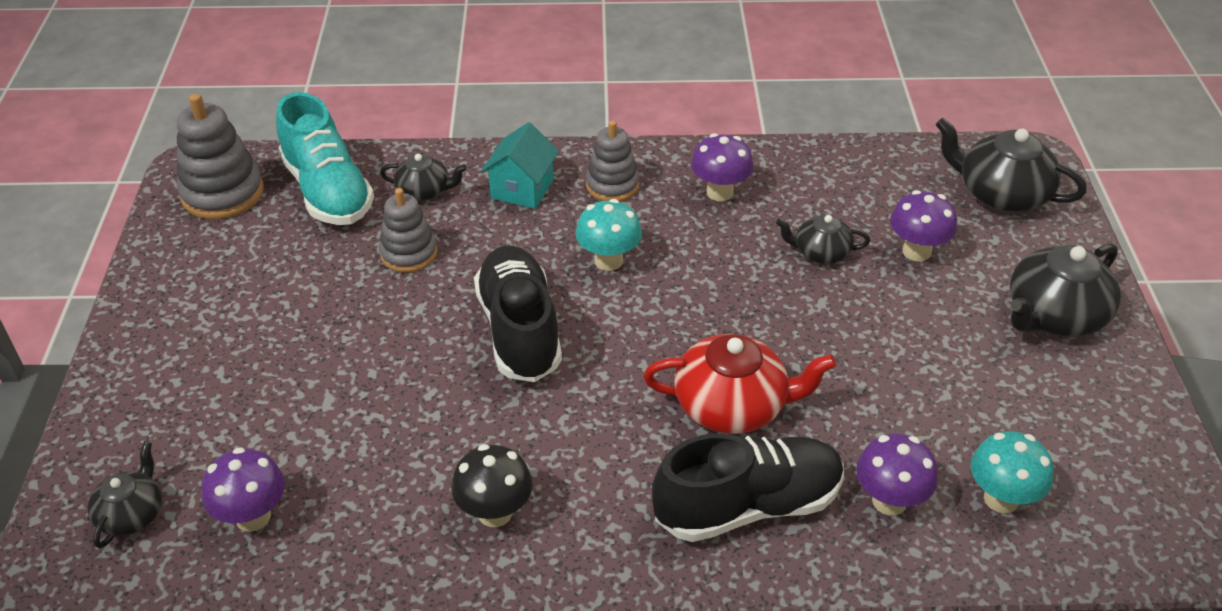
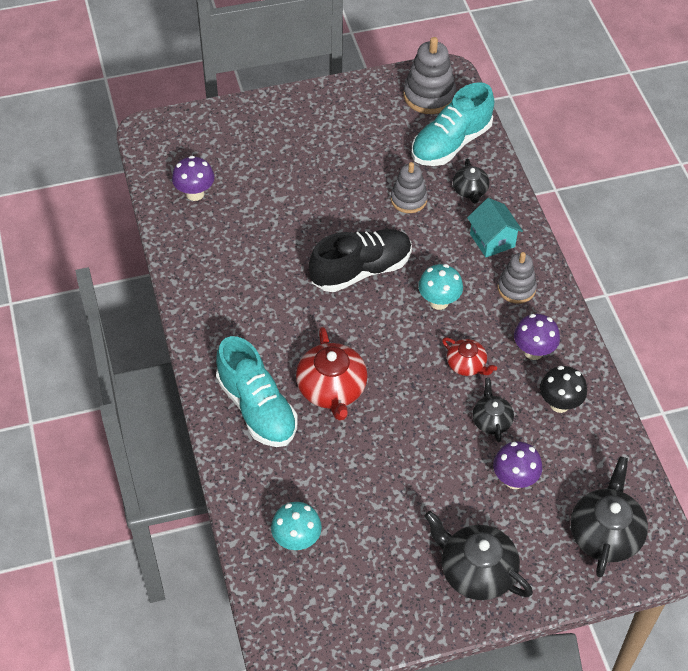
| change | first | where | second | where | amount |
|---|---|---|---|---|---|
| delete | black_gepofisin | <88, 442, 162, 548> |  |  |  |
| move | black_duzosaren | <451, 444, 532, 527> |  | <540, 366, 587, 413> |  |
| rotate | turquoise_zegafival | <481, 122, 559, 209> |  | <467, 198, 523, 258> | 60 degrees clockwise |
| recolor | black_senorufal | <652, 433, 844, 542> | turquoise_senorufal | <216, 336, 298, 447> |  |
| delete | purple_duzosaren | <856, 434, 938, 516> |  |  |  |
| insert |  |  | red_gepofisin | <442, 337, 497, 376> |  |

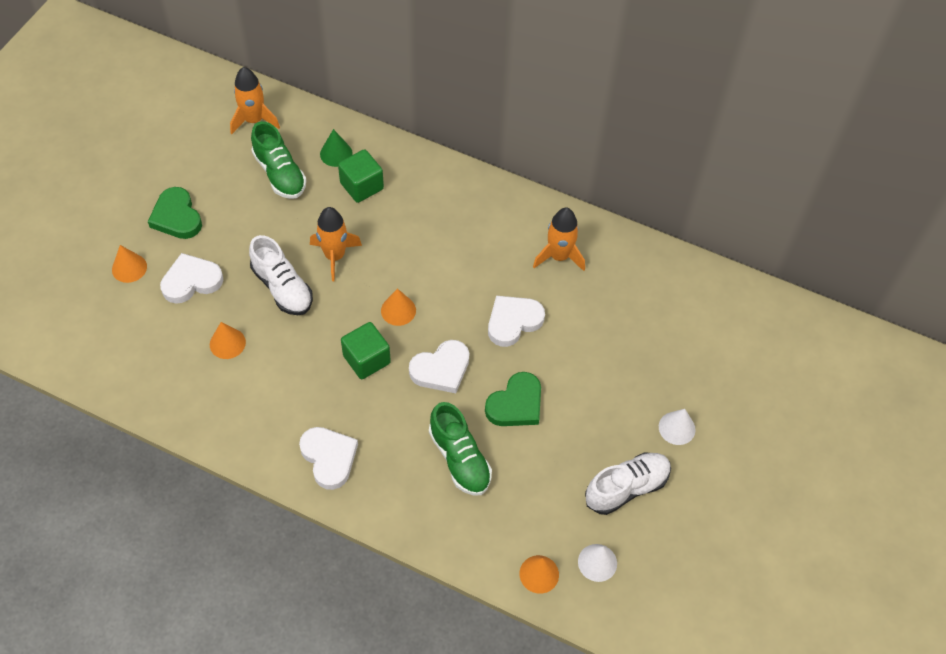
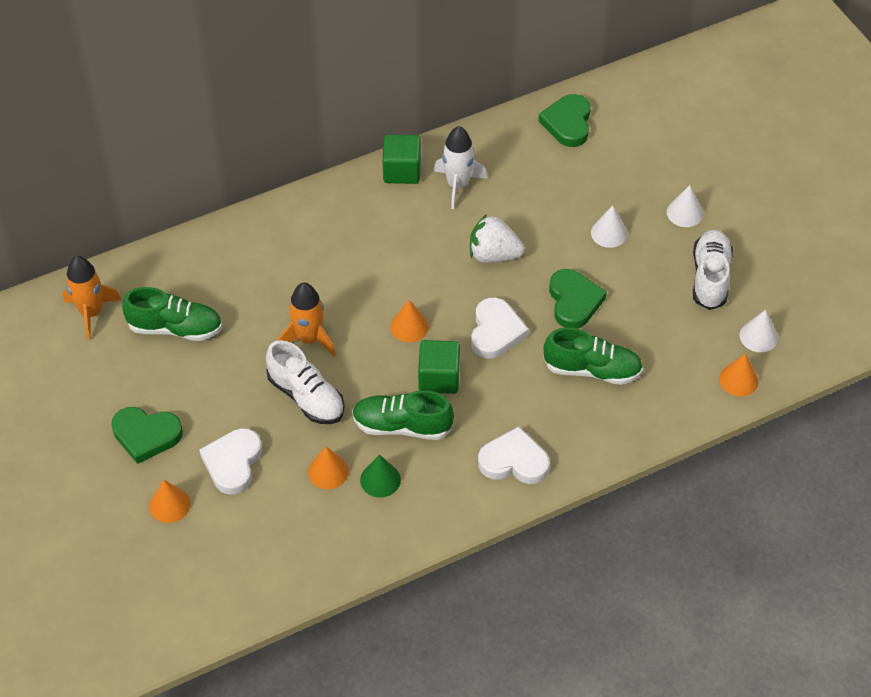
| change | first | where | second | where | amount |
|---|---|---|---|---|---|
| rotate | white_senorufal | <249, 235, 313, 315> |  | <266, 340, 345, 424> | 45 degrees clockwise |
| move | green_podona | <320, 129, 353, 167> |  | <360, 454, 401, 497> |  |
| move | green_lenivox | <338, 149, 384, 203> |  | <382, 134, 421, 184> |  |
| replace | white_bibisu | <488, 296, 545, 347> | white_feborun | <470, 214, 525, 263> |  |
| recolor | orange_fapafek | <533, 208, 585, 271> | white_fapafek | <434, 126, 488, 209> |  |
| insert |  |  | green_senorufal | <352, 390, 454, 440> |  |
| insert |  |  | green_bibisu | <538, 94, 591, 147> |  |
| insert |  |  | white_podona | <591, 205, 628, 248> |  |

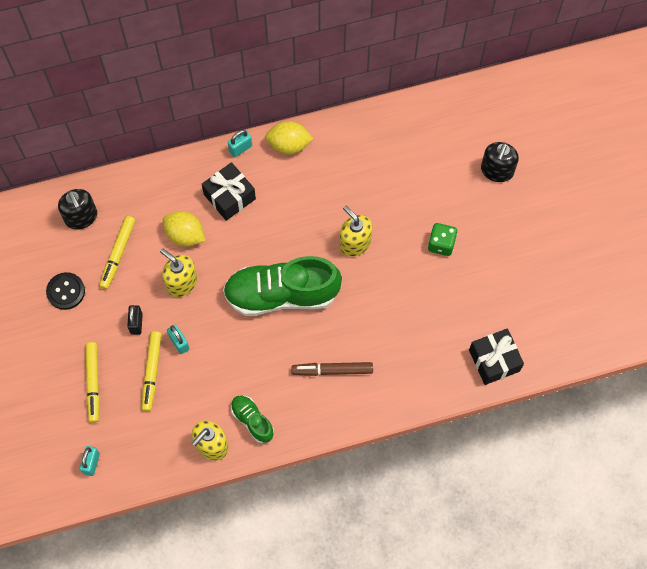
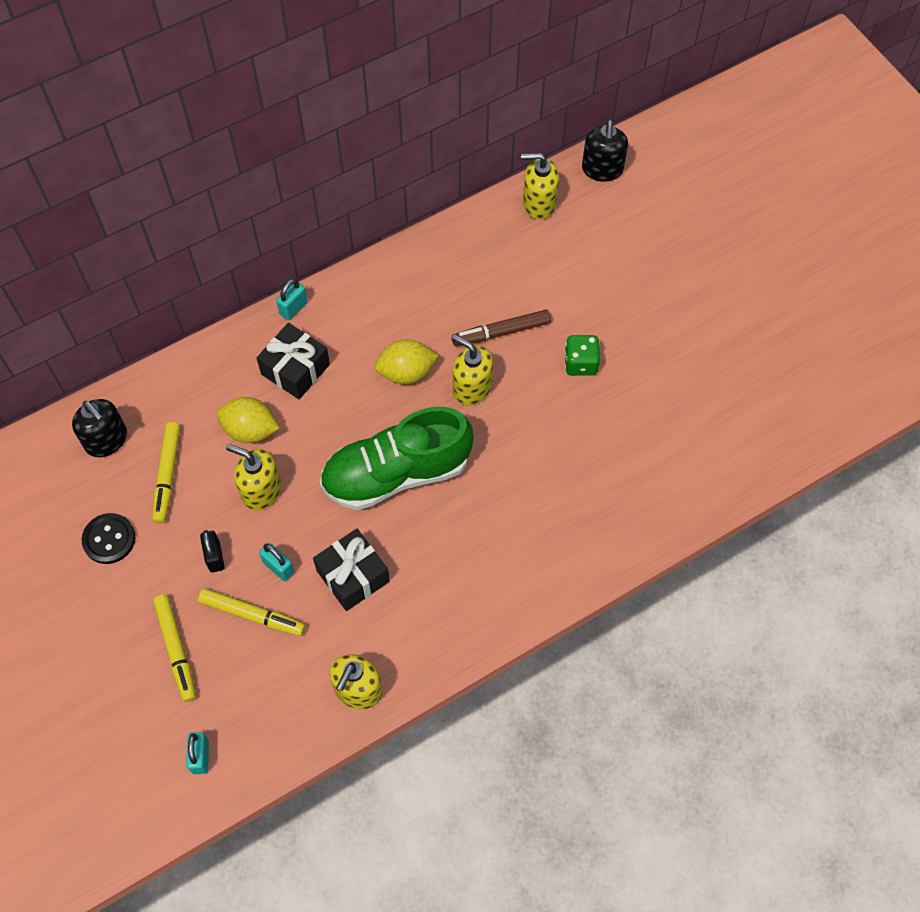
| change | first | where | second | where | amount |
|---|---|---|---|---|---|
| rotate | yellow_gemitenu | <142, 331, 162, 412> |  | <198, 588, 306, 636> | 60 degrees counterclockwise |
| delete | green_senorufal | <231, 395, 274, 443> |  |  |  |
| move | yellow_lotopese | <265, 121, 314, 155> |  | <374, 339, 438, 384> |  |
| move | brown_gemitenu | <291, 362, 373, 376> |  | <452, 310, 551, 346> |  |
| move | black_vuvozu | <469, 328, 524, 385> |  | <313, 528, 390, 611> |  |
| move | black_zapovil | <481, 142, 519, 182> |  | <582, 120, 628, 182> |  |
| insert |  |  | yellow_zapovil | <521, 153, 559, 220> |  |

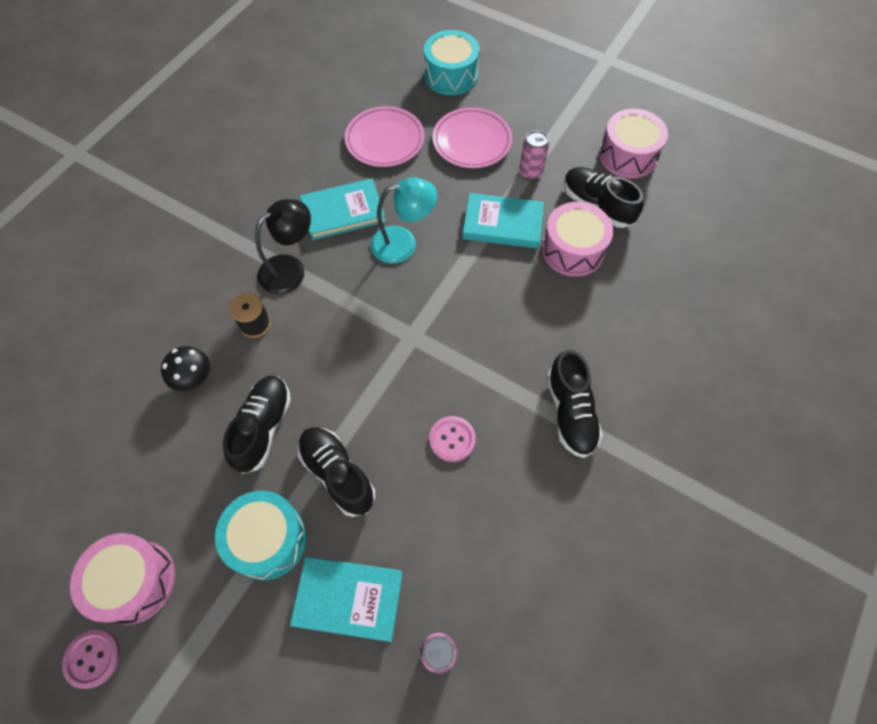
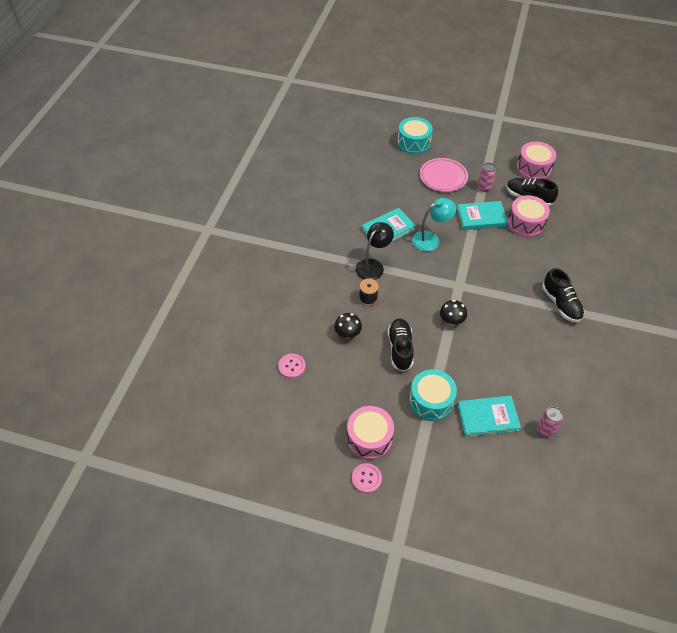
| change | first | where | second | where | amount |
|---|---|---|---|---|---|
| delete | black_senorufal | <298, 427, 375, 517> |  |  |  |
| delete | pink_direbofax | <345, 106, 424, 167> |  |  |  |
| move | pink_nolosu | <429, 416, 476, 462> |  | <278, 354, 306, 379> |  |
| insert |  |  | black_duzosaren | <440, 300, 467, 325> |  |

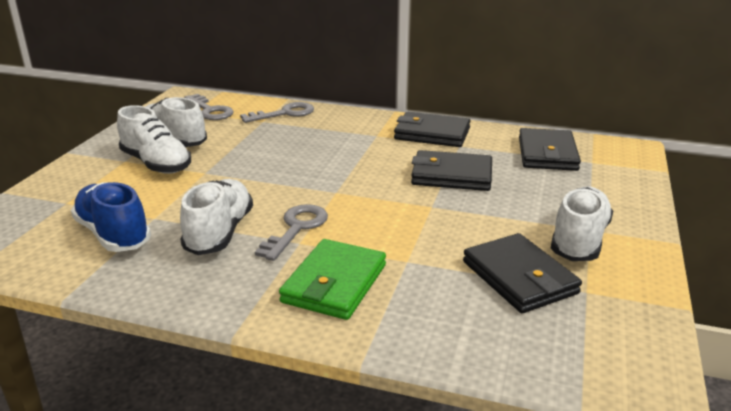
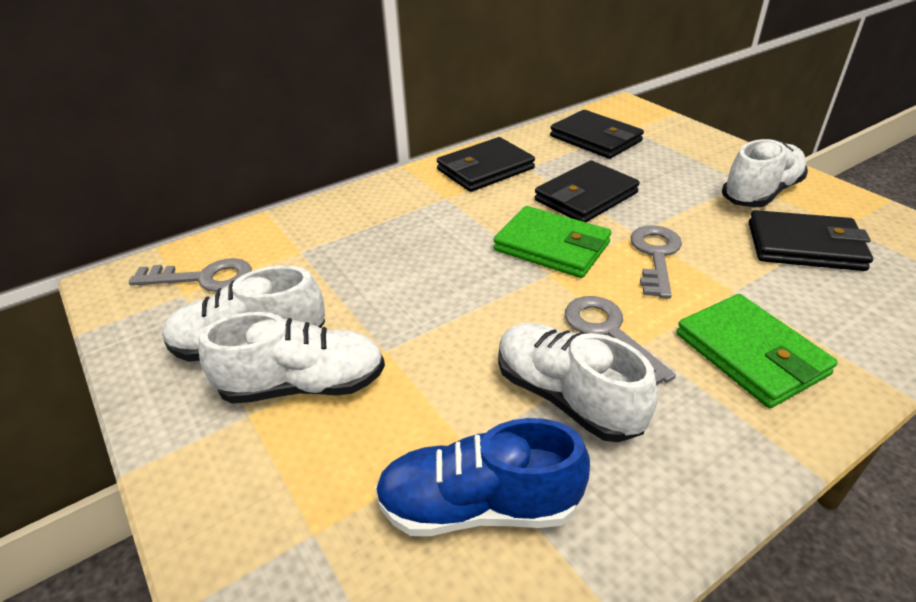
| change | first | where | second | where | amount |
|---|---|---|---|---|---|
| move | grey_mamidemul | <240, 102, 314, 123> |  | <630, 225, 682, 299> |  |
| rotate | white_senorufal | <551, 186, 613, 261> |  | <722, 139, 808, 208> | 75 degrees clockwise |
| insert |  |  | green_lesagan | <493, 206, 611, 278> |  |

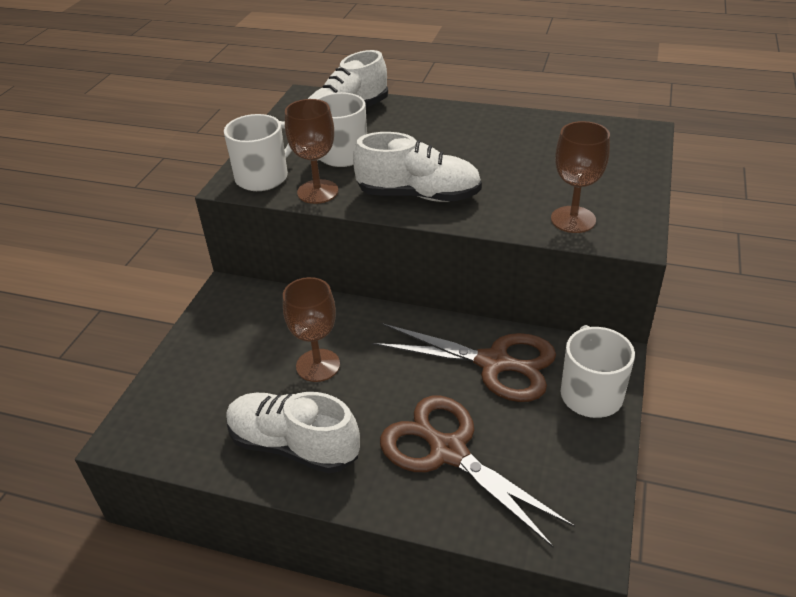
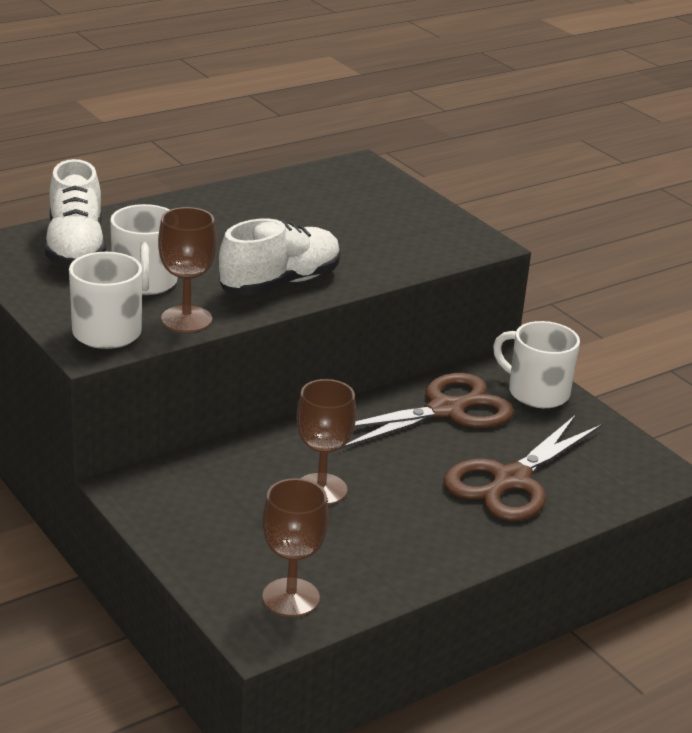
| change | first | where | second | where | amount |
|---|---|---|---|---|---|
| delete | white_senorufal | <226, 392, 360, 474> |  |  |  |
| rotate | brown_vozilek | <380, 396, 575, 548> |  | <444, 415, 602, 521> | 45 degrees counterclockwise |
| move | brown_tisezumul | <551, 121, 610, 233> |  | <262, 478, 329, 617> |  |

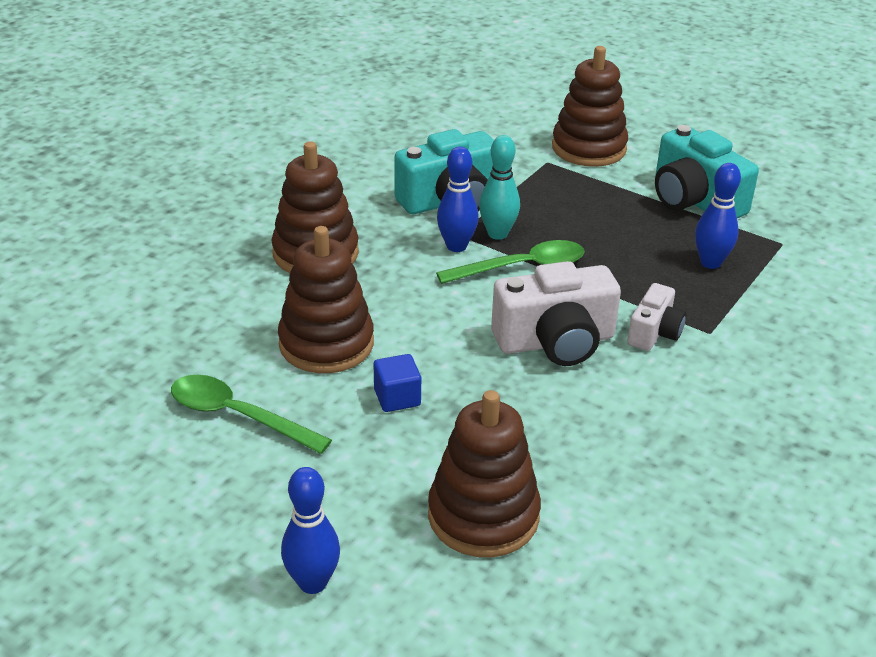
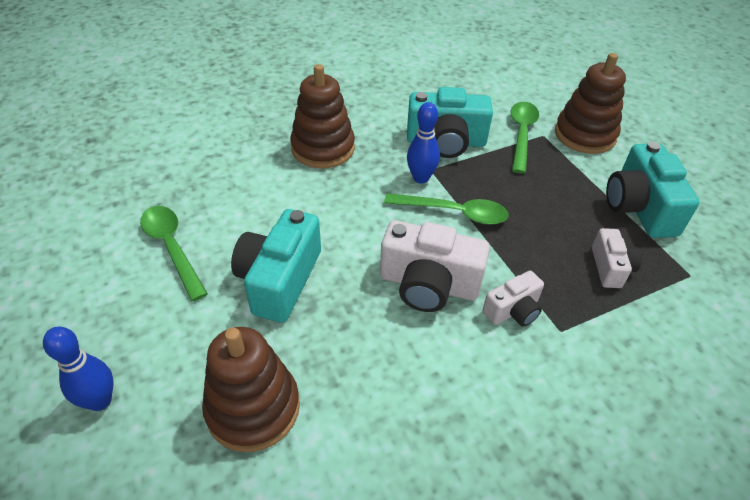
| change | first | where | second | where | amount |
|---|---|---|---|---|---|
| delete | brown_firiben | <278, 226, 374, 373> |  |  |  |
| replace | blue_lenivox | <374, 354, 421, 412> | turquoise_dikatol | <231, 209, 321, 323> |  |
| delete | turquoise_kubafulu | <479, 135, 520, 240> |  |  |  |
| replace | blue_kubafulu | <695, 163, 741, 269> | white_dikatol | <592, 228, 642, 288> |  |
| insert |  |  | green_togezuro | <510, 102, 539, 174> |  |

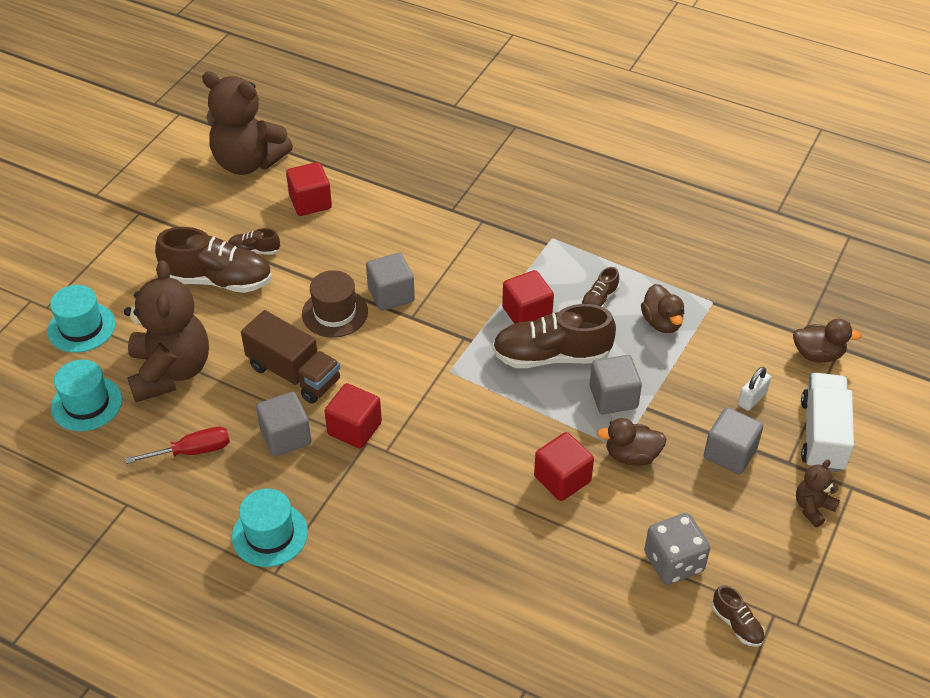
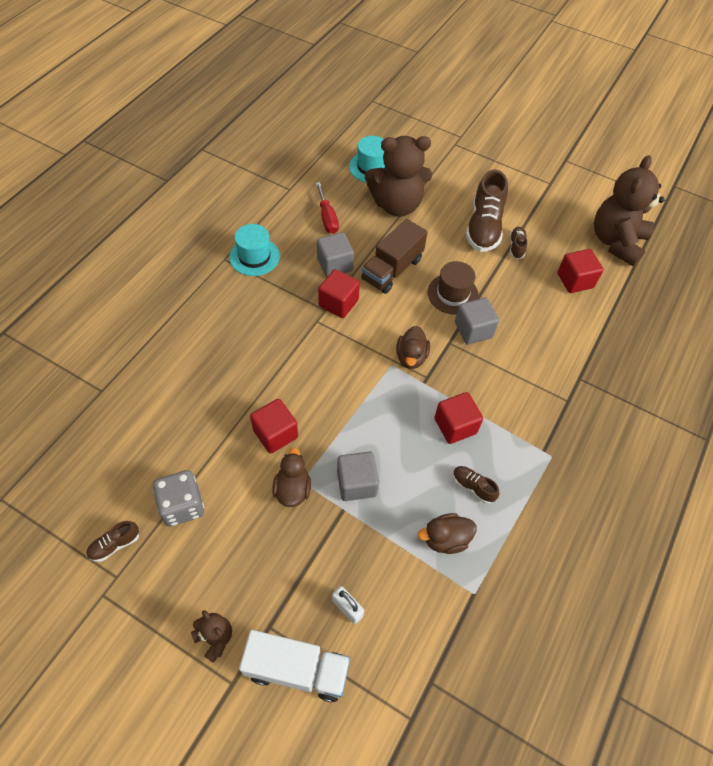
| change | first | where | second | where | amount |
|---|---|---|---|---|---|
| delete | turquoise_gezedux | <47, 285, 115, 353> |  |  |  |
| delete | brown_senorufal | <492, 304, 616, 368> |  |  |  |
| delete | grey_lenivox | <704, 407, 763, 474> |  |  |  |
| move | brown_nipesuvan | <793, 319, 862, 363> |  | <396, 326, 430, 369> |  |

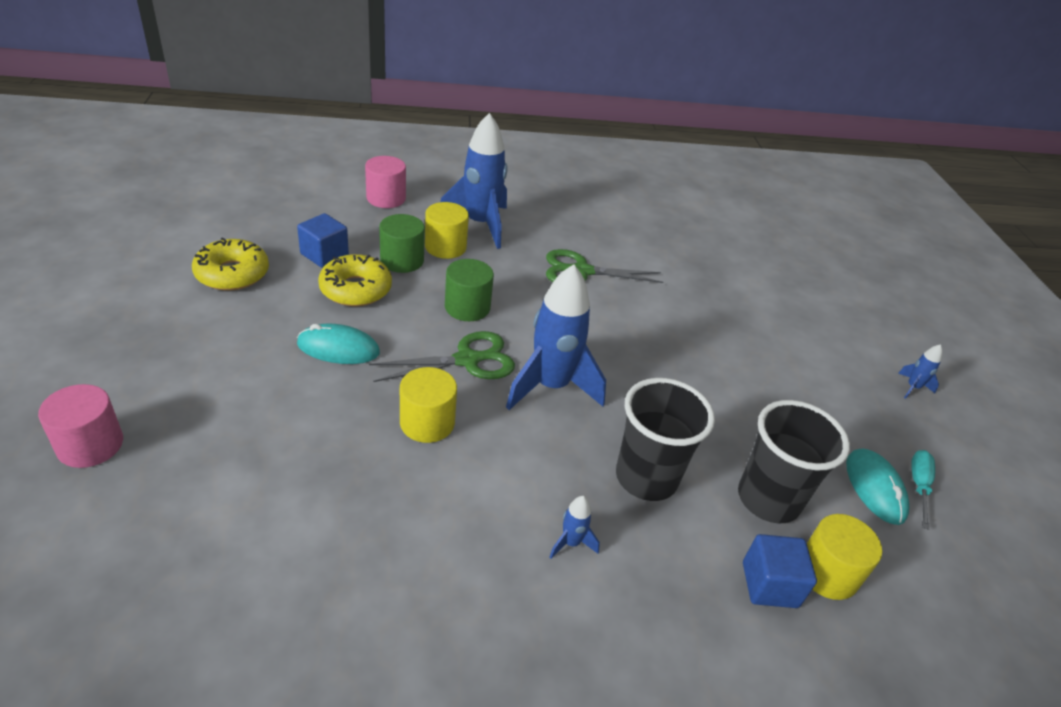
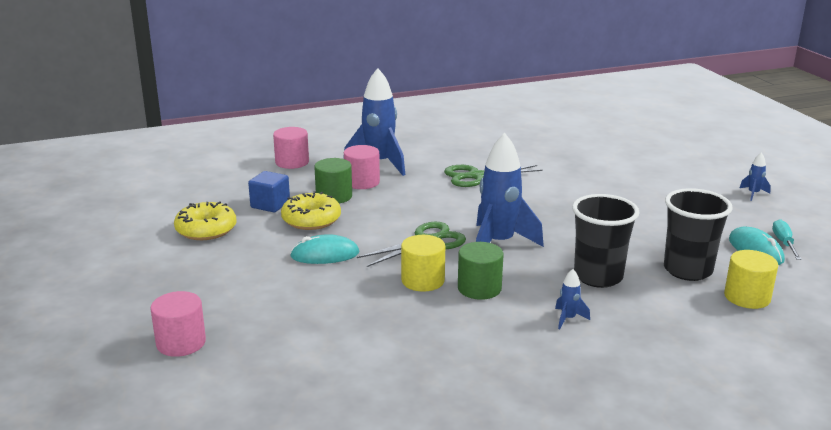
| change | first | where | second | where | amount |
|---|---|---|---|---|---|
| recolor | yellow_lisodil | <425, 202, 469, 259> | pink_lisodil | <344, 145, 380, 189> |  |
| move | green_lisodil | <445, 259, 494, 321> |  | <458, 242, 504, 300> |  |
| delete | blue_lenivox | <743, 534, 817, 608> |  |  |  |

